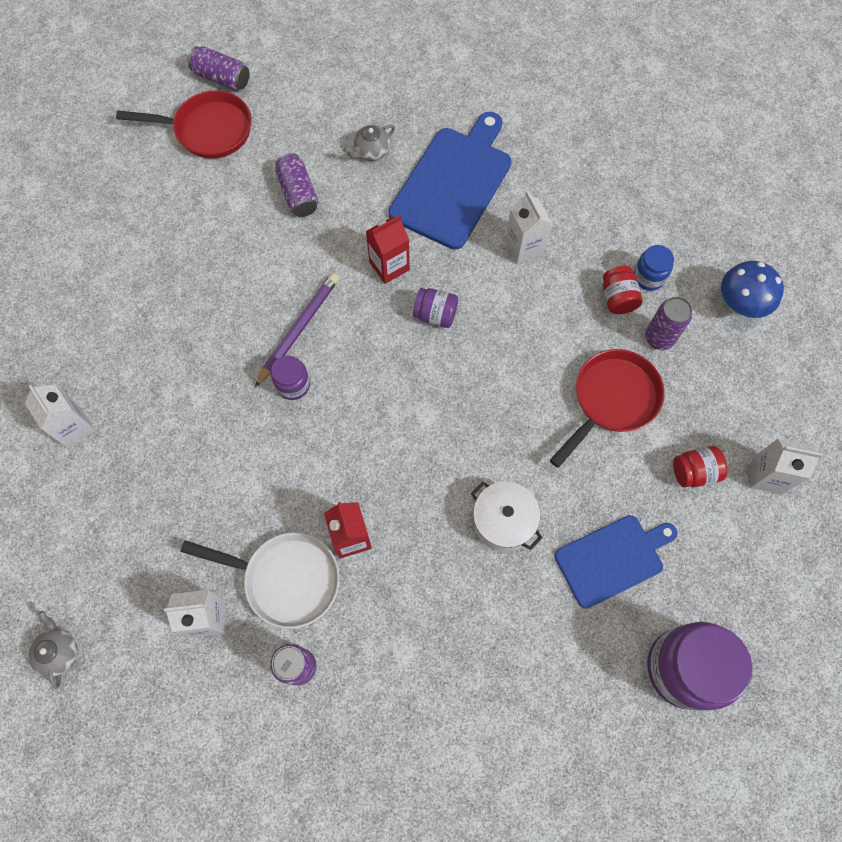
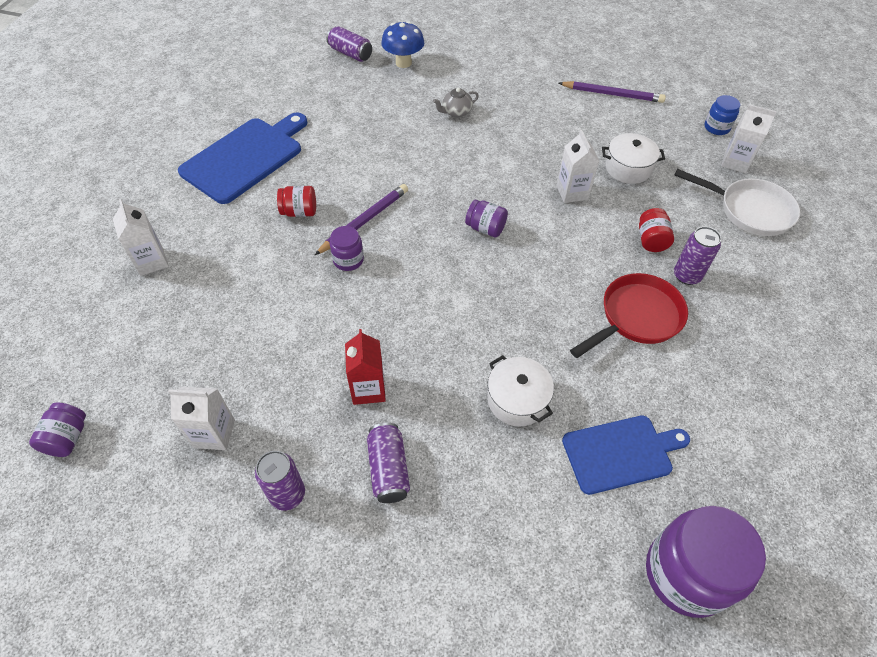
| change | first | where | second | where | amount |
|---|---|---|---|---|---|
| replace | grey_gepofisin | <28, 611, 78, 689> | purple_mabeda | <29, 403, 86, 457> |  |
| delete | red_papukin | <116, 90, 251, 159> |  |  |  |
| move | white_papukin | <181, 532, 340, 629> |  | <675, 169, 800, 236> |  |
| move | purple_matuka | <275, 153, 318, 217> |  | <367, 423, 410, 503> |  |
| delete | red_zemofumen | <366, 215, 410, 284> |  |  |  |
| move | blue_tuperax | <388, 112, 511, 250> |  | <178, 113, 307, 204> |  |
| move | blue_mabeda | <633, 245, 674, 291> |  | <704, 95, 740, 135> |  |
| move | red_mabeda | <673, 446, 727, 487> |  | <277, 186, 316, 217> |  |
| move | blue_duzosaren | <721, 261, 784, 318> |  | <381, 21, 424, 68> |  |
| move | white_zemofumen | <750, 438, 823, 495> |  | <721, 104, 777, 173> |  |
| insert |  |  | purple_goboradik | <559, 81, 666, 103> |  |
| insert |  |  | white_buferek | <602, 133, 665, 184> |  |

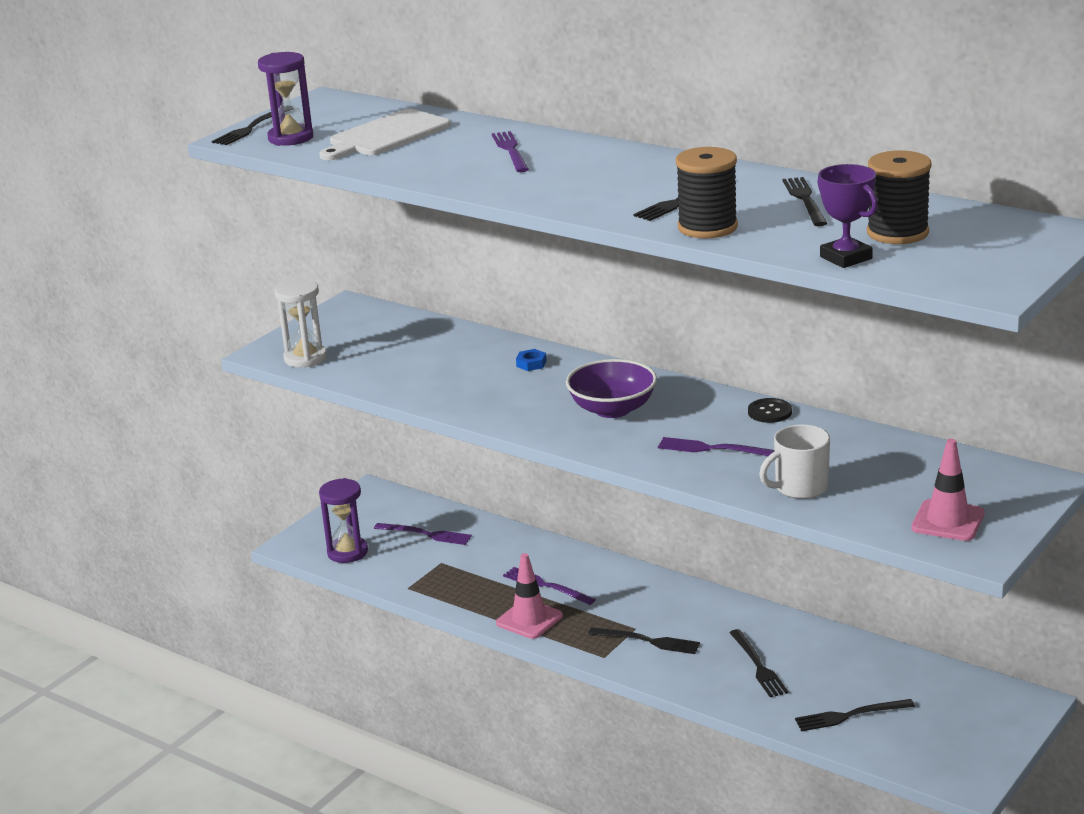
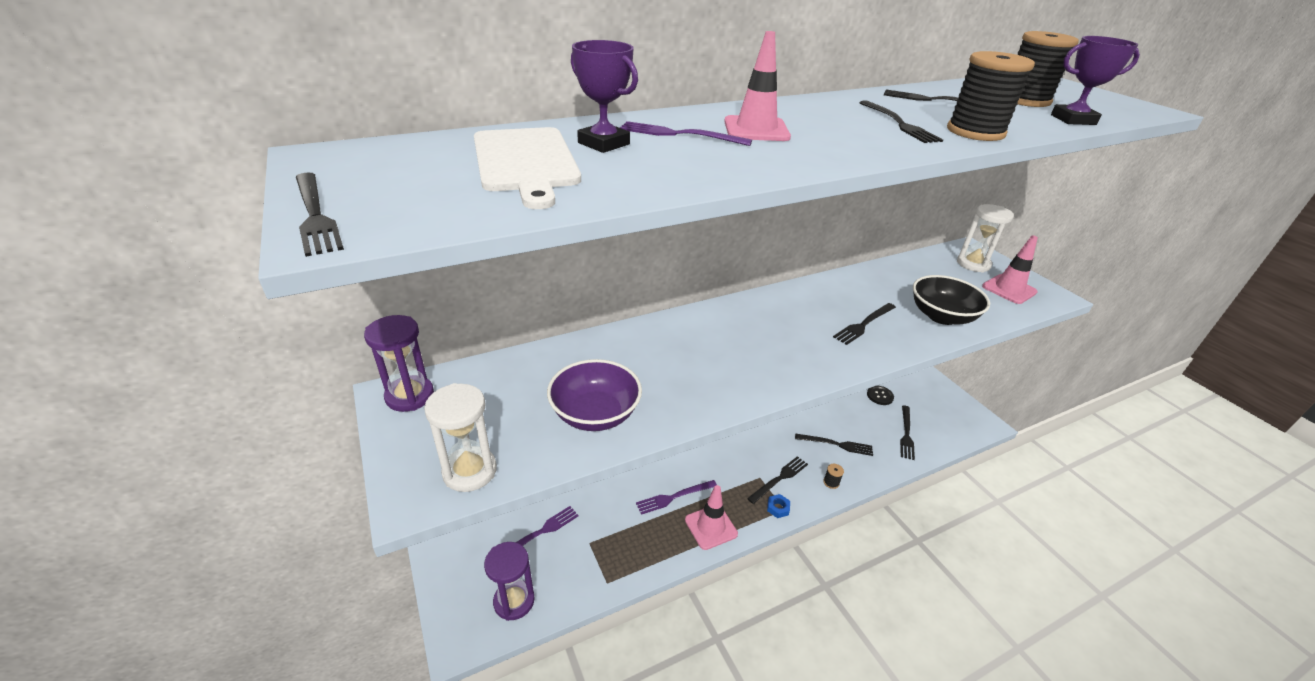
| change | first | where | second | where | amount |
|---|---|---|---|---|---|
| move | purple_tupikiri | <258, 52, 313, 146> |  | <364, 315, 434, 412> |  |
| move | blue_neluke | <516, 349, 547, 371> |  | <767, 494, 790, 518> |  |
| move | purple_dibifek | <566, 359, 657, 418> |  | <547, 359, 642, 431> |  |
| recolor | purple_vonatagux | <658, 437, 775, 456> | black_vonatagux | <833, 303, 896, 345> |  |
| move | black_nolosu | <748, 398, 792, 423> |  | <867, 386, 894, 405> |  |
| replace | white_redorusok | <759, 425, 830, 499> | black_dibifek | <913, 275, 990, 325> |  |
| insert |  |  | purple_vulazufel | <571, 40, 638, 153> |  |
| insert |  |  | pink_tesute | <724, 31, 791, 141> |  |
| insert |  |  | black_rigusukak | <823, 464, 844, 489> |  |
| insert |  |  | white_tupikiri | <957, 204, 1014, 273> |  |

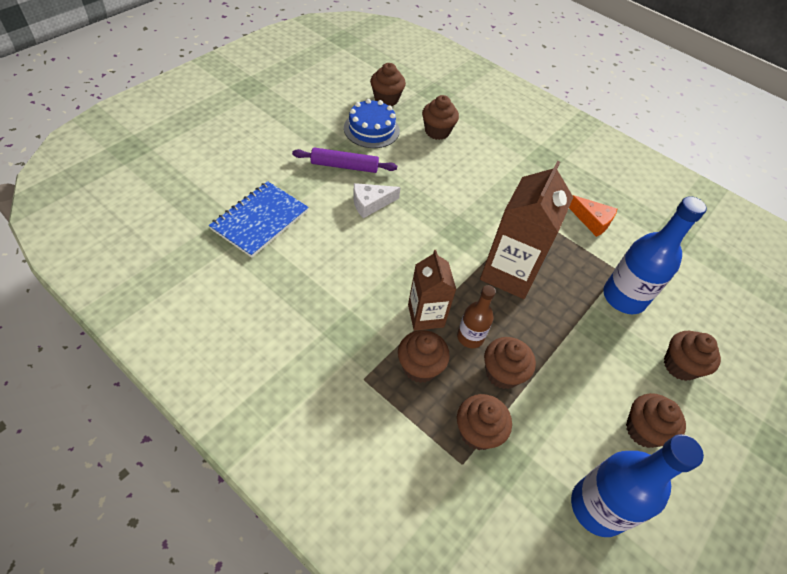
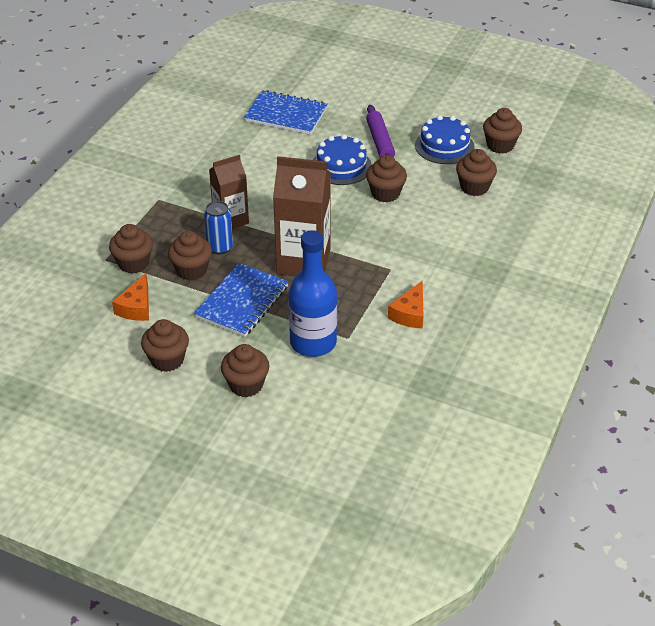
| change | first | where | second | where | amount |
|---|---|---|---|---|---|
| replace | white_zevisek | <353, 183, 401, 218> | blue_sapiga | <313, 134, 372, 185> |  |
| move | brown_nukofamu | <398, 330, 450, 383> |  | <366, 155, 407, 202> |  |
| replace | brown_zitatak | <457, 285, 496, 348> | blue_matuka | <204, 201, 233, 254> |  |
| delete | blue_zitatak | <571, 434, 704, 537> |  |  |  |
| insert |  |  | orange_zevisek | <112, 273, 149, 321> |  |
| insert |  |  | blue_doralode | <194, 263, 288, 337> |  |

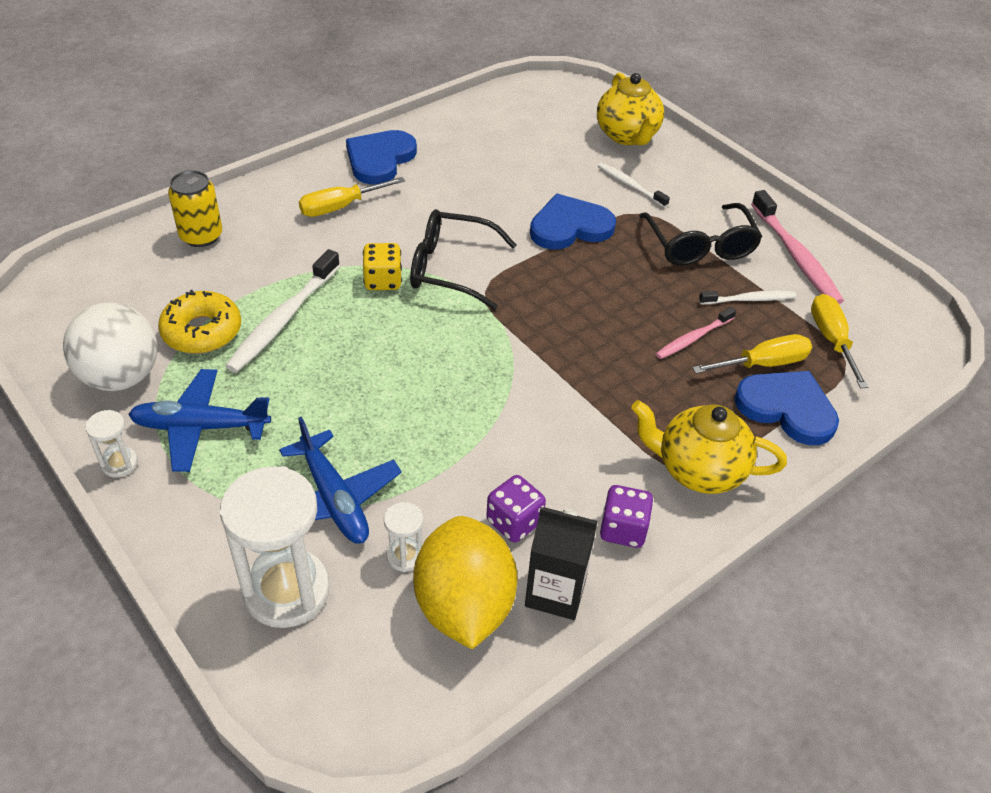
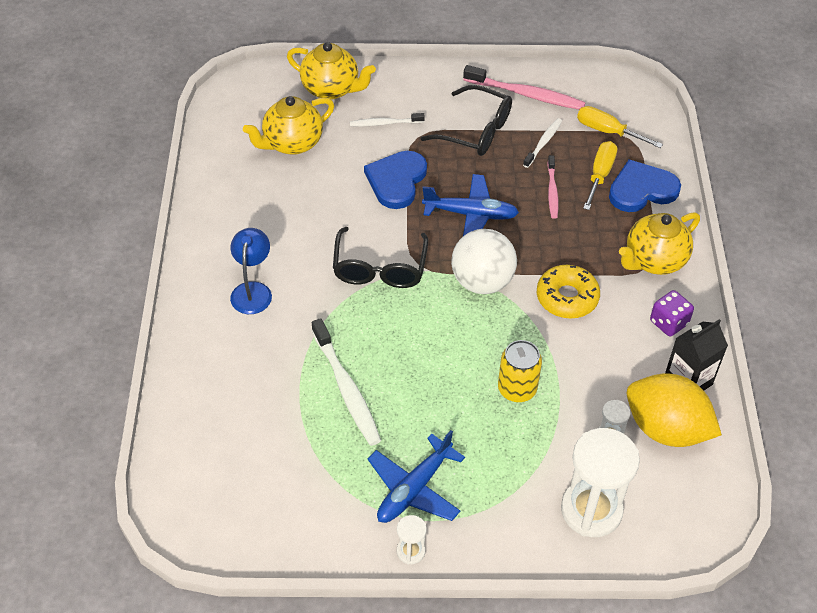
| change | first | where | second | where | amount |
|---|---|---|---|---|---|
| move | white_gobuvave | <63, 303, 158, 391> |  | <451, 229, 517, 294> |  |
| move | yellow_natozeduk | <158, 290, 241, 354> |  | <537, 265, 600, 318> |  |
| move | yellow_matuka | <168, 170, 222, 247> |  | <498, 340, 542, 402> |  |
| move | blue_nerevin | <279, 417, 402, 543> |  | <422, 174, 519, 236> |  |
| replace | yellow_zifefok | <299, 177, 405, 217> | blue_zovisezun | <230, 228, 272, 314> |  |
| delete | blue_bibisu | <346, 130, 417, 185> |  |  |  |
| delete | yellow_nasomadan | <363, 243, 402, 290> |  |  |  |
| rotate | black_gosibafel | <410, 209, 516, 310> |  | <333, 227, 428, 288> | 45 degrees counterclockwise |
| delete | purple_nasomadan | <486, 475, 546, 543> |  |  |  |
| insert |  |  | yellow_gepofisin | <243, 96, 334, 155> |  |

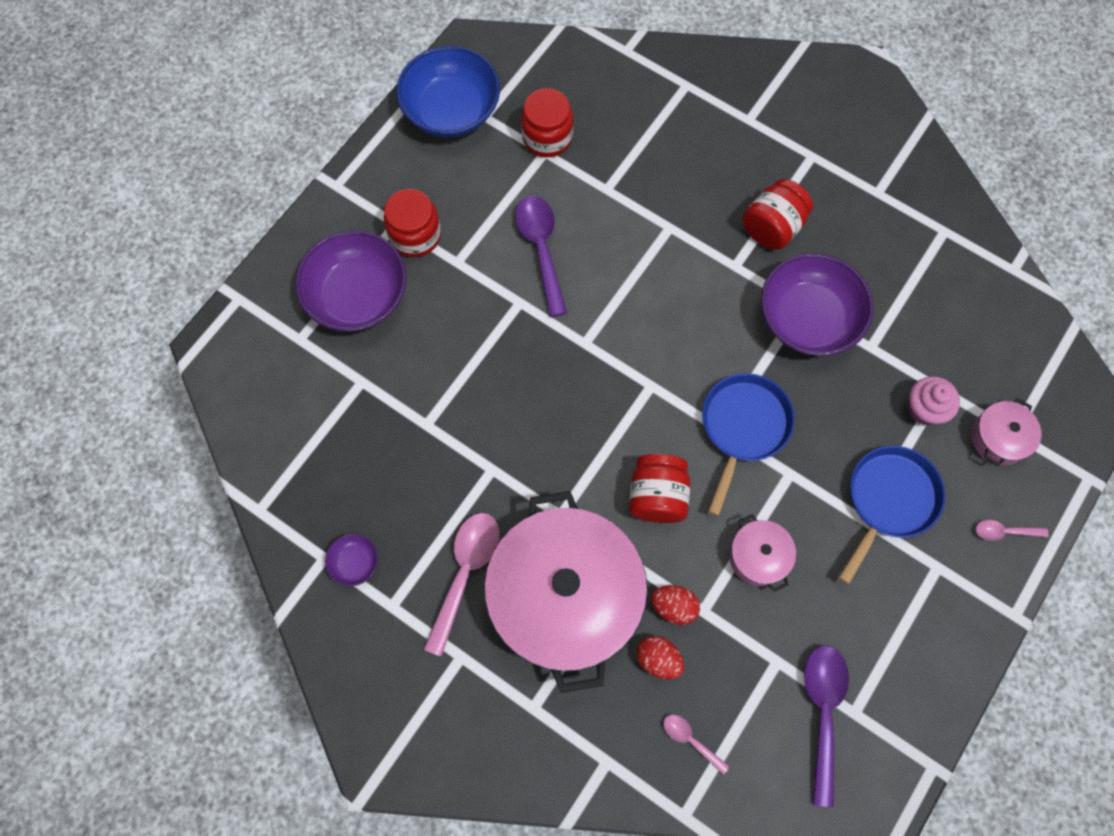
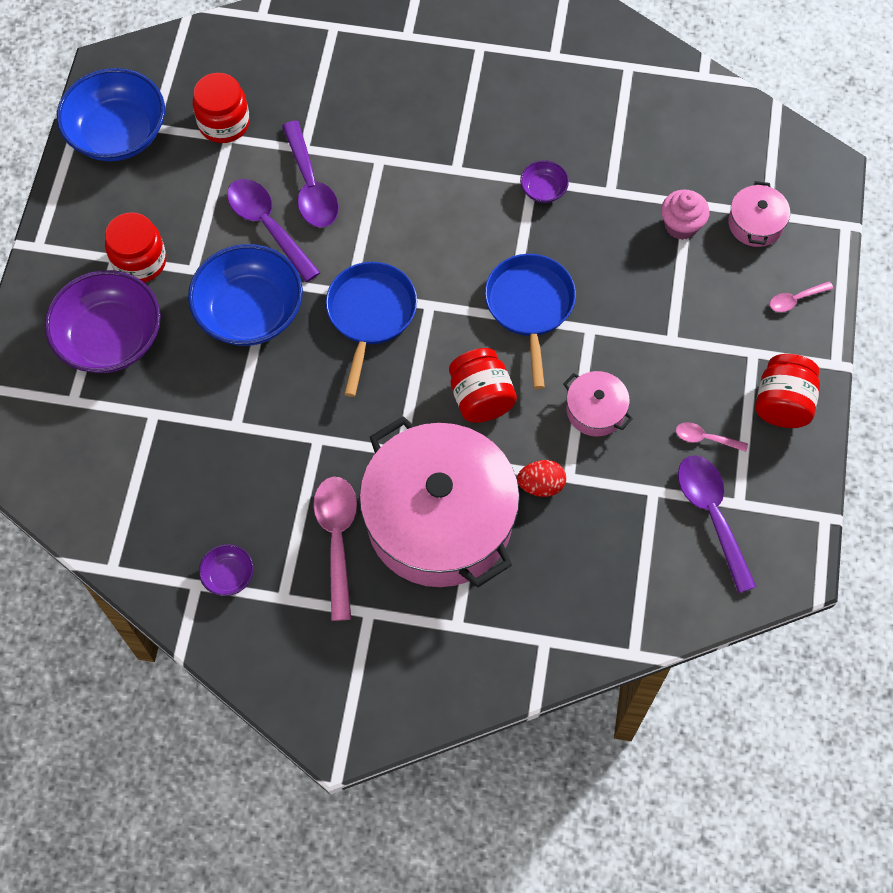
| change | first | where | second | where | amount |
|---|---|---|---|---|---|
| delete | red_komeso | <637, 635, 684, 679> |  |  |  |
| move | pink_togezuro | <664, 715, 730, 775> |  | <676, 422, 748, 452> |  |
| move | red_mabeda | <743, 179, 813, 250> |  | <755, 354, 820, 428> |  |
| resize | purple_dibifek | <761, 253, 873, 356> |  | <520, 160, 569, 203> | x0.45 |
| move | blue_papukin | <839, 446, 945, 585> |  | <326, 262, 417, 397> |  |
| insert |  |  | blue_dibifek | <188, 244, 303, 346> |  |
| insert |  |  | purple_togezuro | <282, 121, 339, 228> |  |

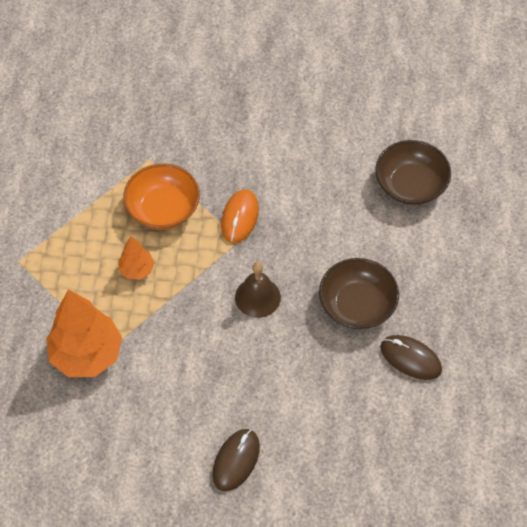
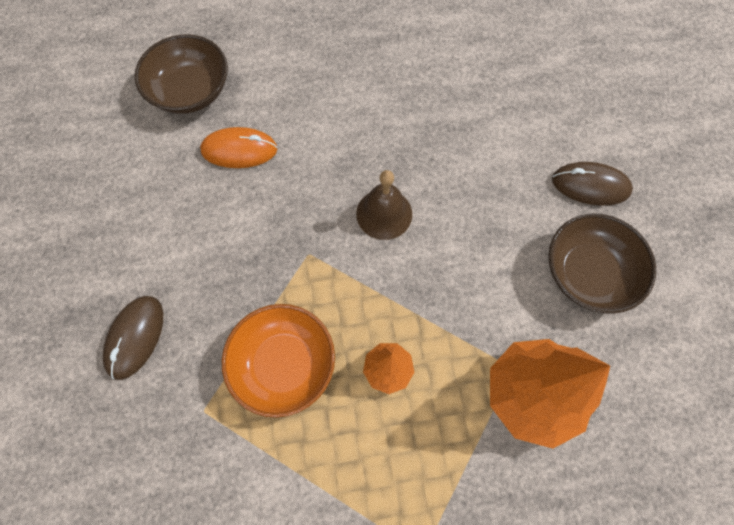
| change | first | where | second | where | amount |
|---|---|---|---|---|---|
| move | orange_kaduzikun | <221, 189, 259, 243> |  | <200, 127, 277, 168> |  |
| move | brown_dibifek | <319, 258, 399, 329> |  | <548, 213, 656, 314> |  |
| move | brown_kaduzikun | <380, 335, 442, 380> |  | <103, 296, 163, 380> |  |

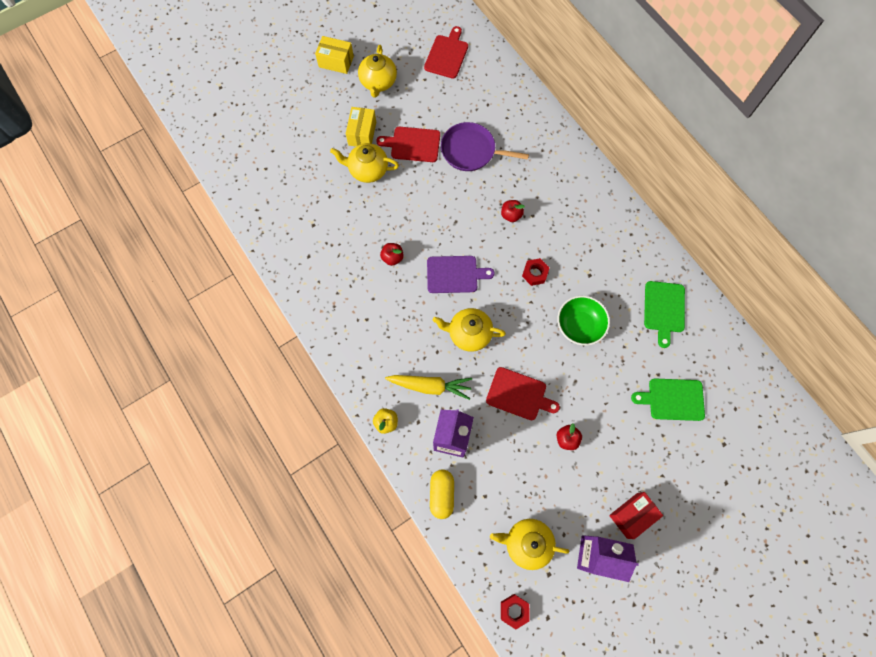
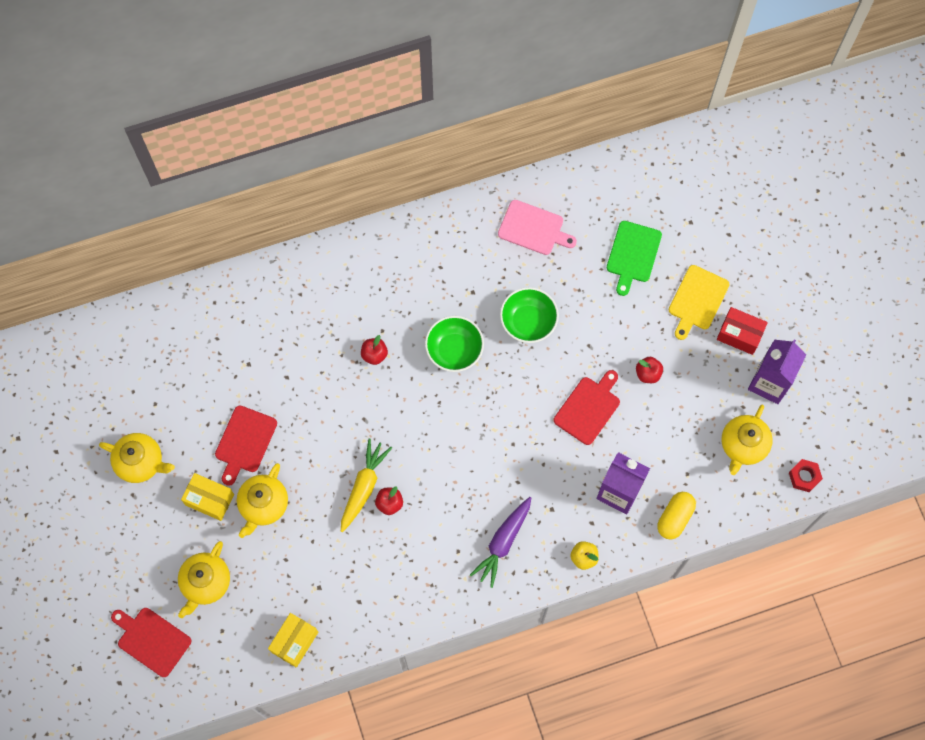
| change | first | where | second | where | amount |
|---|---|---|---|---|---|
| move | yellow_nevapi | <315, 36, 354, 74> |  | <268, 613, 318, 668> |  |
| move | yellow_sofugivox | <385, 375, 472, 400> |  | <341, 439, 392, 532> |  |
| move | red_tuperax | <424, 26, 468, 79> |  | <111, 608, 191, 677> |  |
| delete | purple_tuperax | <427, 256, 495, 293> |  |  |  |
| rotate | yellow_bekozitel | <430, 469, 454, 519> |  | <657, 492, 696, 540> | 75 degrees counterclockwise |
| move | yellow_gepofisin | <433, 308, 506, 352> |  | <178, 541, 230, 618> |  |
| delete | purple_papukin | <441, 122, 529, 171> |  |  |  |
| replace | red_neluke | <522, 258, 549, 286> | green_dibifek | <425, 316, 484, 372> |  |
| rotate | red_nevapi | <609, 492, 663, 539> |  | <717, 307, 768, 355> | 45 degrees counterclockwise |
| recolor | green_tuperax | <644, 281, 685, 348> | pink_tuperax | <498, 200, 577, 255> |  |
| insert |  |  | purple_sofugivox | <470, 497, 531, 588> |  |
| insert |  |  | yellow_tuperax | <669, 265, 730, 340> |  |

